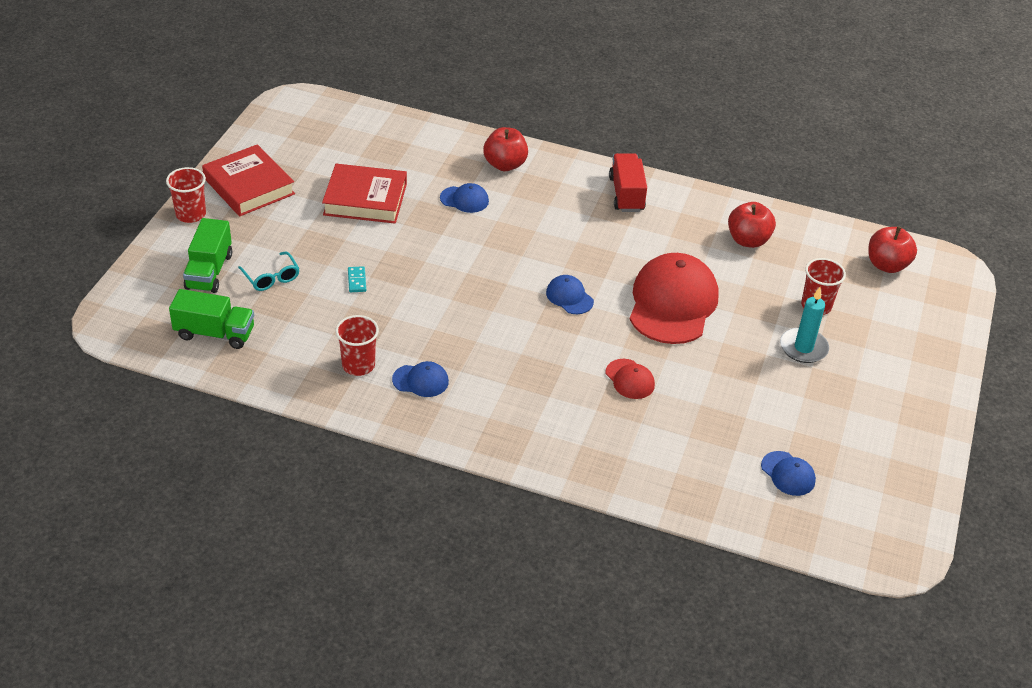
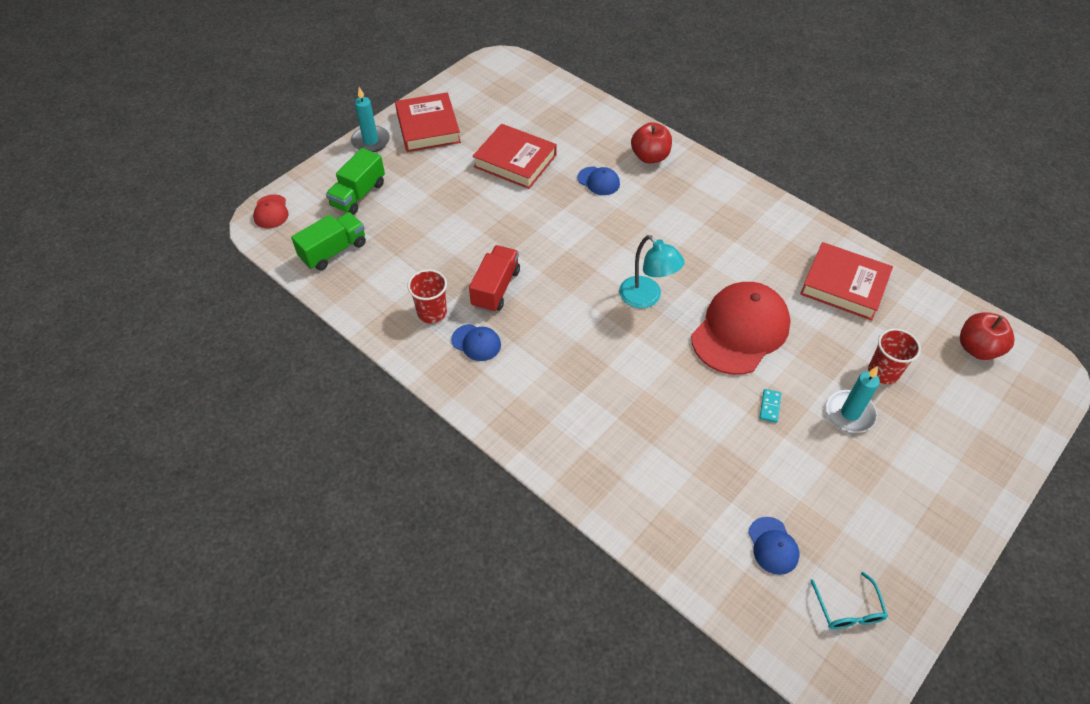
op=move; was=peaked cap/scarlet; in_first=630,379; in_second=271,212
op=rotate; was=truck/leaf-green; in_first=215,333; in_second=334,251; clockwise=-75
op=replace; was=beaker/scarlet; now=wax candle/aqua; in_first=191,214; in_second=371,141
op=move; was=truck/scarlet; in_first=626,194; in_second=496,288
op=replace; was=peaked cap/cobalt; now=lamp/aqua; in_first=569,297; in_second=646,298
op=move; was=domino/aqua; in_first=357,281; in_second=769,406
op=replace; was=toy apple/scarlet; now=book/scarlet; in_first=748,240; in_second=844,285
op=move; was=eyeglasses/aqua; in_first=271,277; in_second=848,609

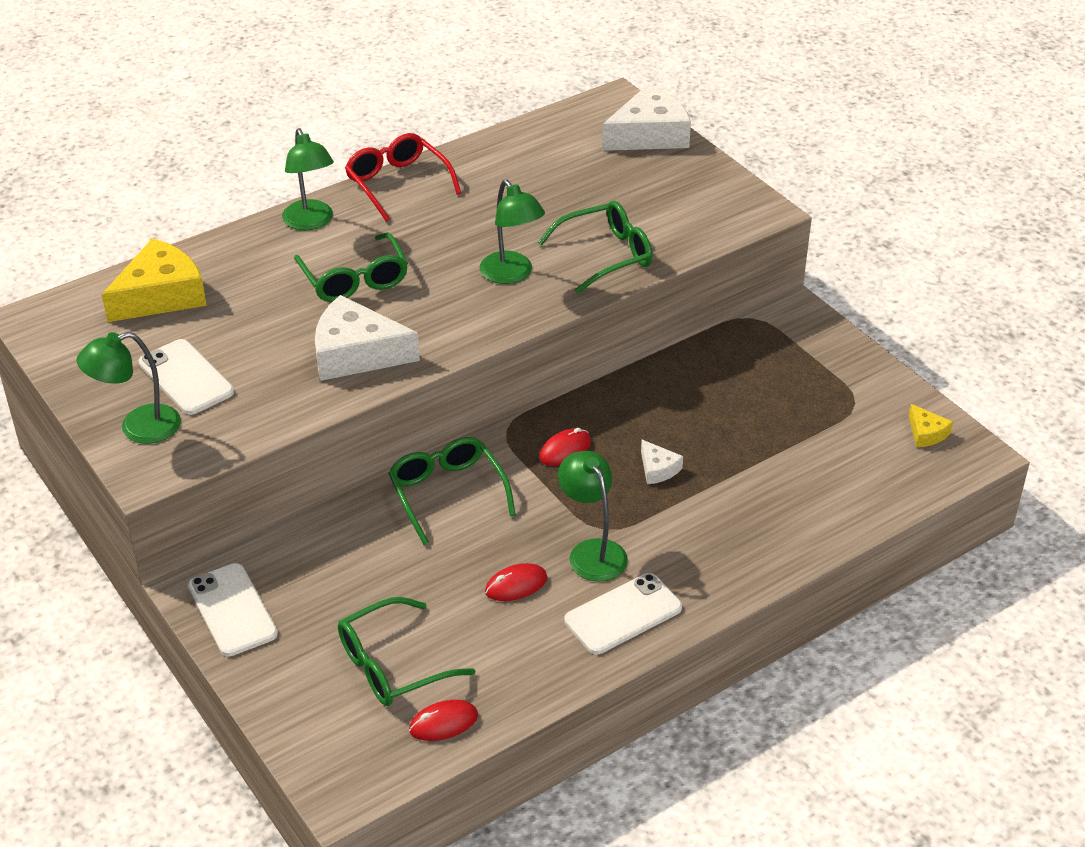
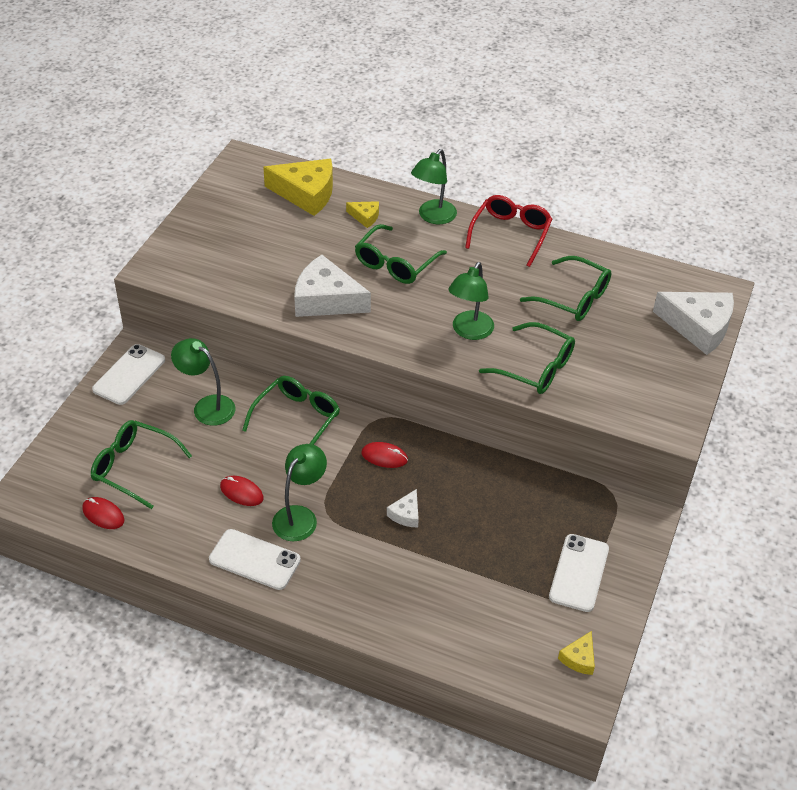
op=move; was=lamp/leaf-green; in_first=138,428; in_second=207,406
op=rotate; was=cheese wedge/snow-white; in_first=356,353; in_second=326,299; clockwise=-45
op=insert; now=cheese wedge/yellow; in_second=365,217
op=insert; now=eyeglasses/leaf-green; in_second=573,298
op=move; was=phone/snow-white; in_first=186,378; in_second=579,573

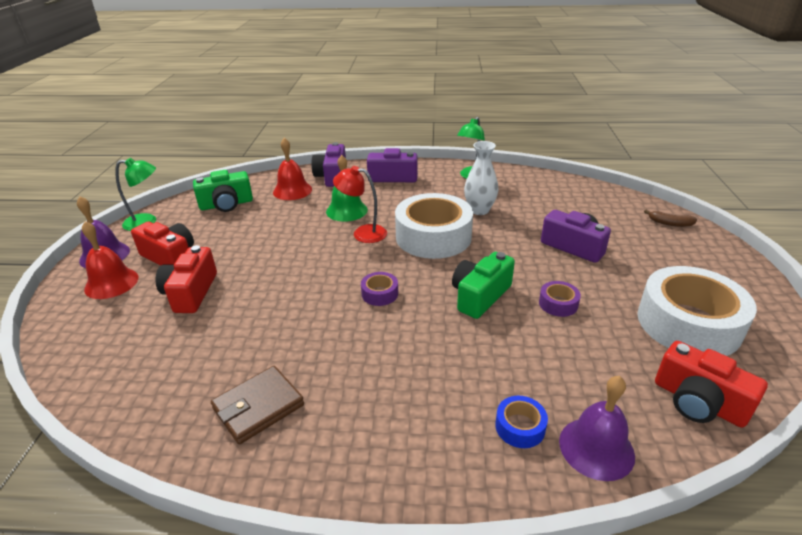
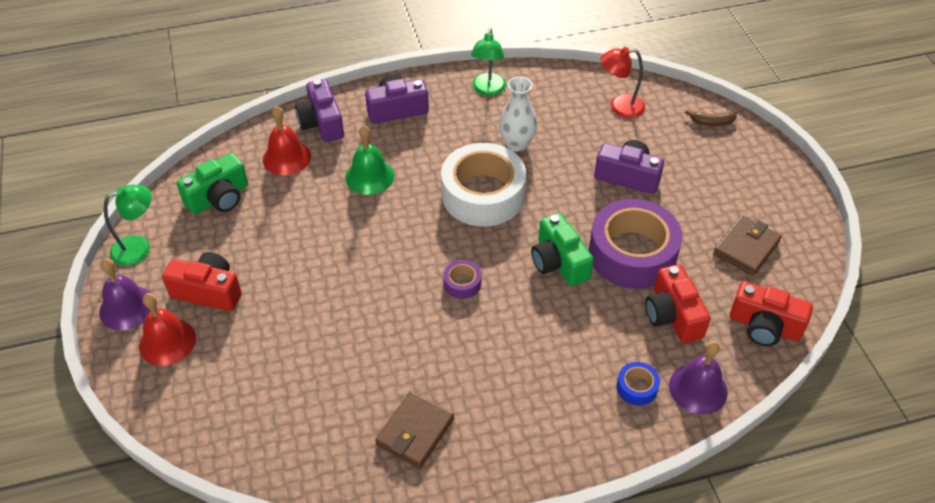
op=rotate; was=camera/leaf-green; in_first=480,296; in_second=559,262; clockwise=-45
op=resize; was=roll of tape/violet; in_first=558,304; in_second=632,253; ratio=2.38
op=move; was=lamp/scarlet; in_first=363,233; in_second=619,107
op=move; was=camera/scarlet; in_first=191,292; in_second=672,315
op=replace; was=roll of tape/snow-white; now=wallet/dark brown; in_first=688,323; in_second=746,248

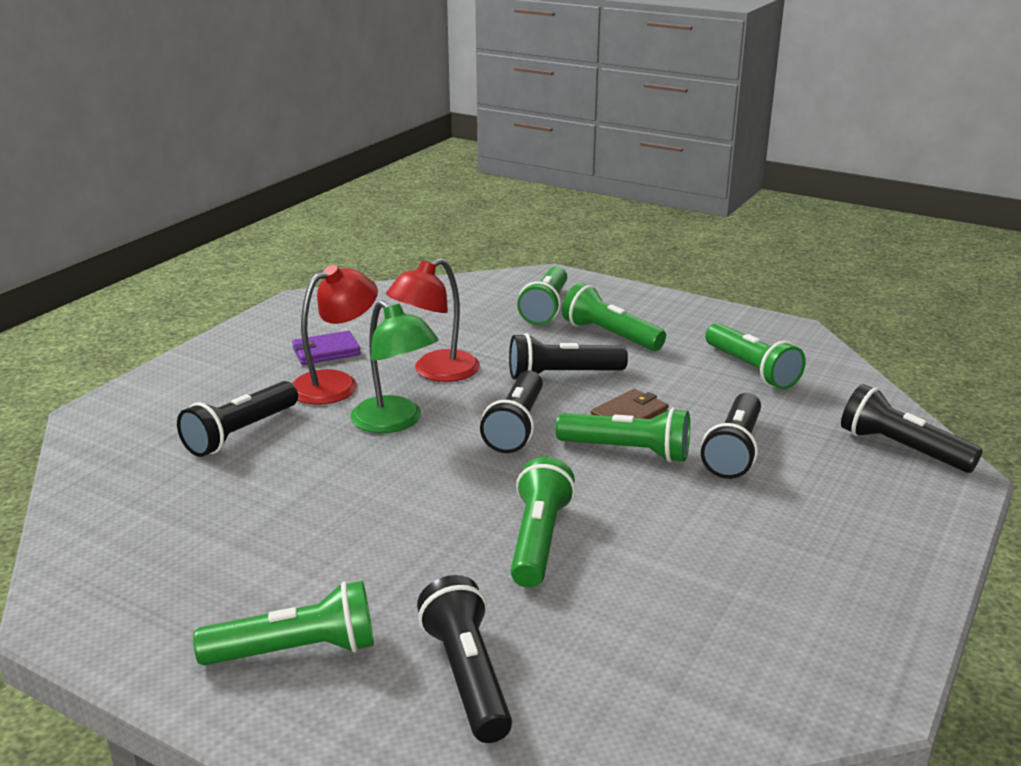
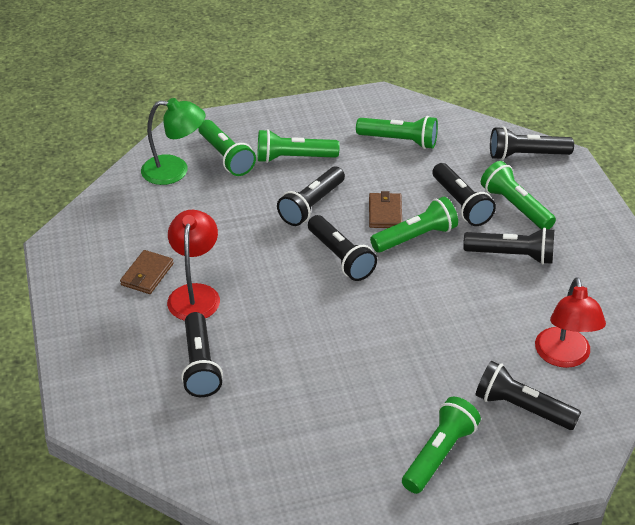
op=recolor; was=wallet/violet; now=wallet/dark brown; in_first=326,351; in_second=147,274
op=move; was=lamp/leaf-green; in_first=395,422; in_second=175,171
op=insert; now=pocket torch/jet-black; in_second=511,255
op=move; was=pocket torch/leaf-green; in_first=538,540; in_second=515,207
op=move; was=lamp/scarlet; in_first=436,372; in_second=564,357

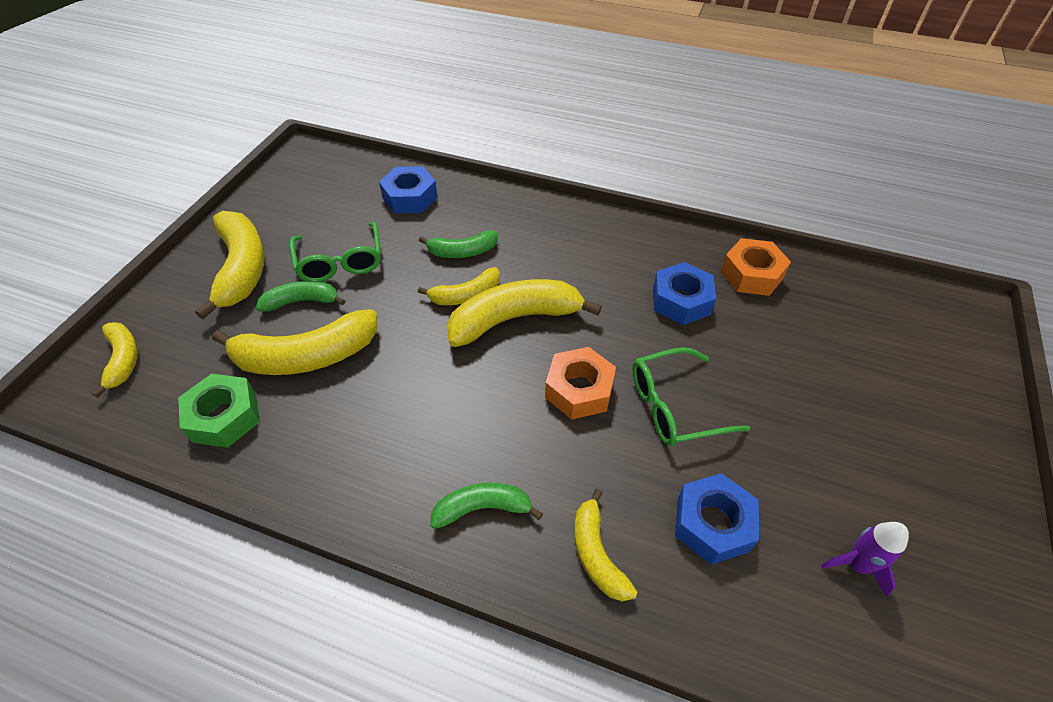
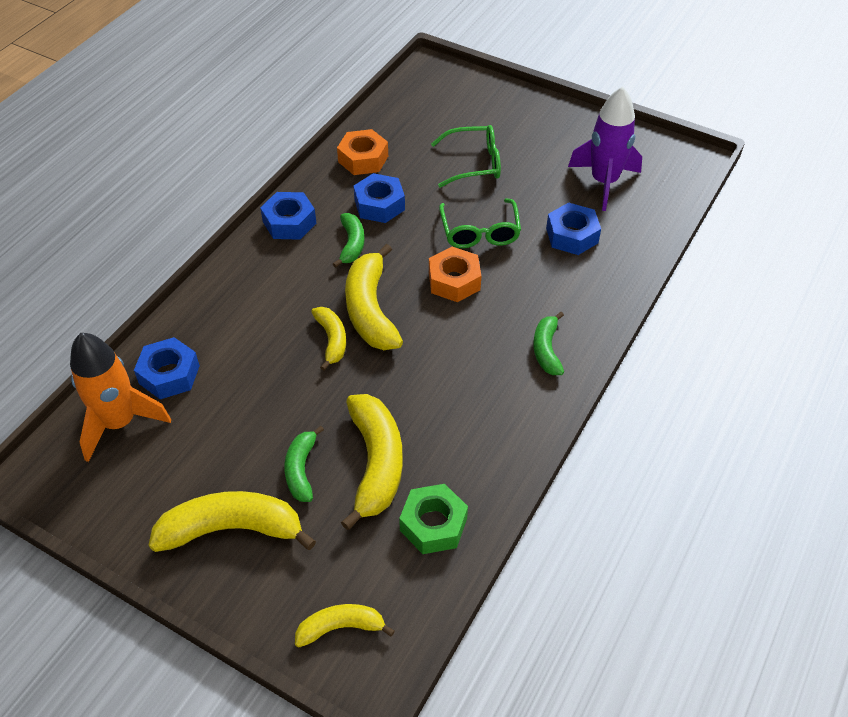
op=insert; now=toy rocket/orange-coloured; in_second=119,422
op=insert; now=nut/cobalt; in_second=289,222
op=move; was=banana fruit/leaf-green; in_first=462,251; in_second=351,244
op=move; was=eyeglasses/leaf-green; in_first=340,262; in_second=474,163
op=resize; was=toy rocket/violet; in_first=856,565; in_second=604,182; ratio=1.93
op=delete; was=banana fruit/yellow; in_first=597,554

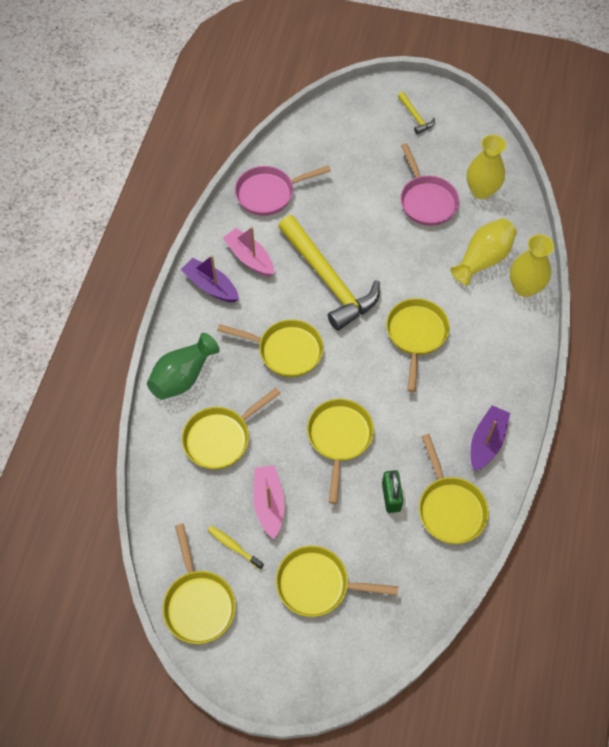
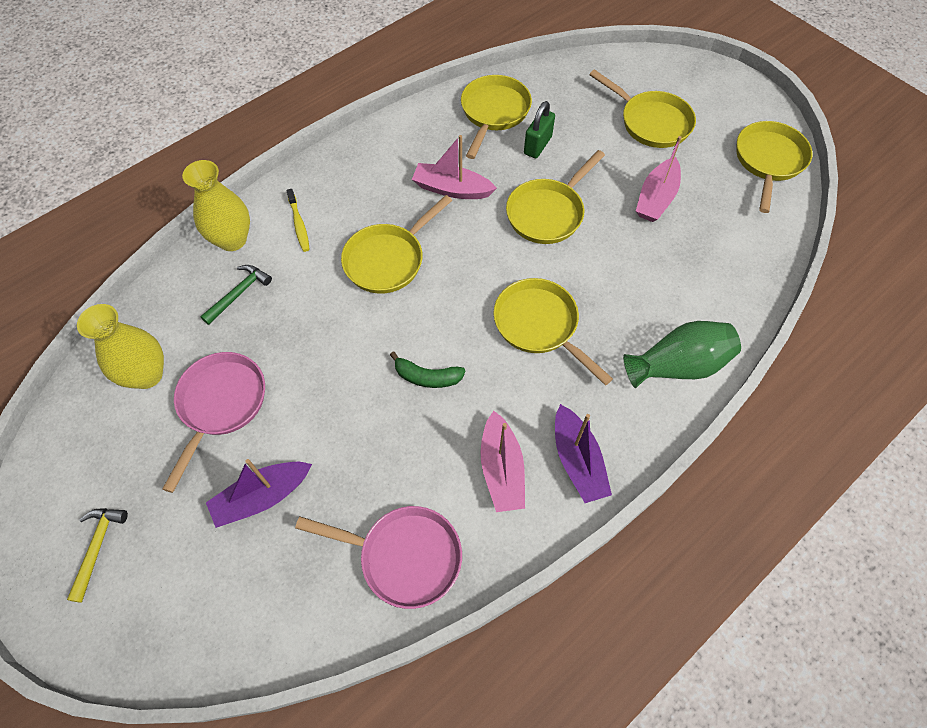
op=replace; was=flower vase/yellow; now=carpenter's hammer/leaf-green; in_first=483,259; in_second=239,293
op=move; was=toy boat/violet; in_first=486,442; in_second=262,497
op=move; was=tooth brush/yellow; in_first=234,546; in_second=299,224
op=replace; was=carpenter's hammer/yellow; now=banana fruit/leaf-green; in_first=328,280; in_second=427,377
op=insert; now=toy boat/pink; in_second=452,189
op=delete; was=pan/yellow; in_first=220,438

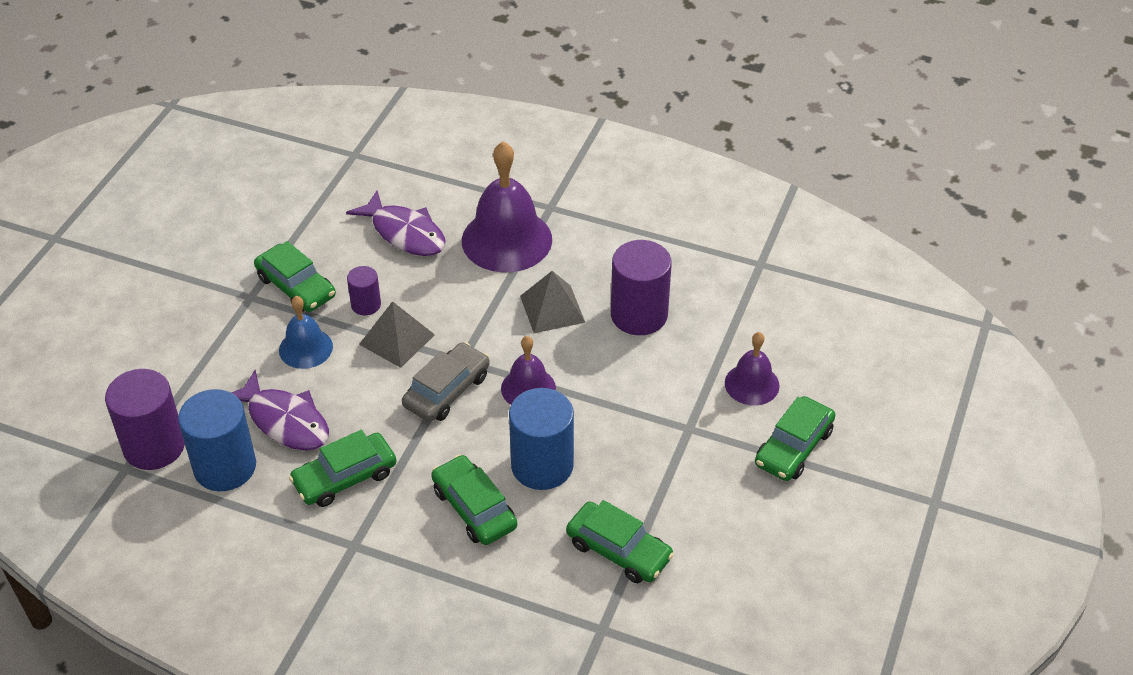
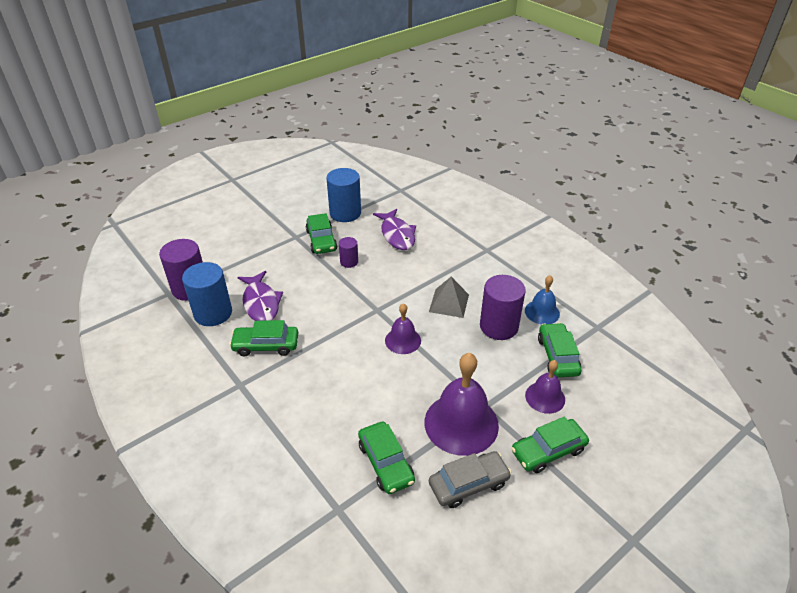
op=move; was=cylinder/cobalt; in_first=542,465; in_second=345,213
op=move; was=bell/violet; in_first=506,240; in_second=461,423
op=move; was=toy car/gray; in_first=447,390; in_second=468,484
op=move; was=bell/cobalt; in_first=305,348; in_second=542,312
op=move; was=toy car/leaf-green; in_first=474,508; in_second=557,356
op=delete; was=solid pyramid/gray; in_first=397,339

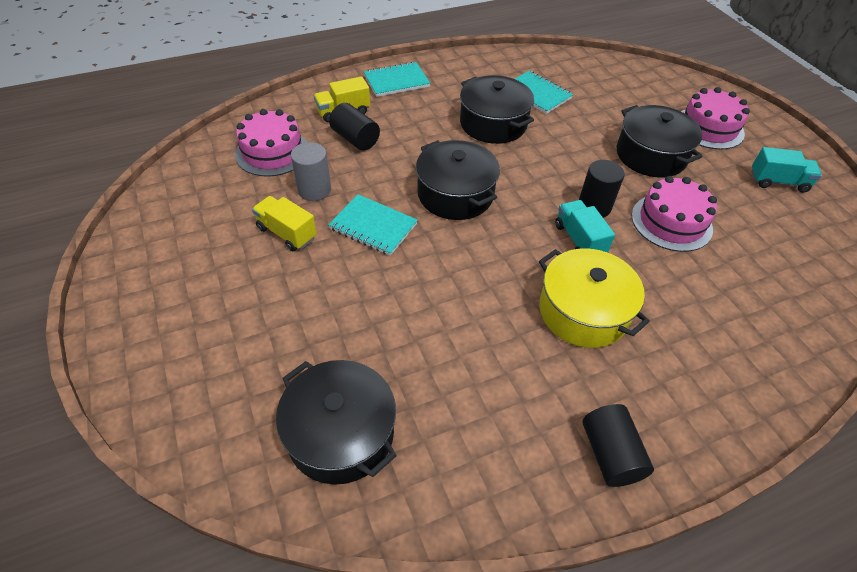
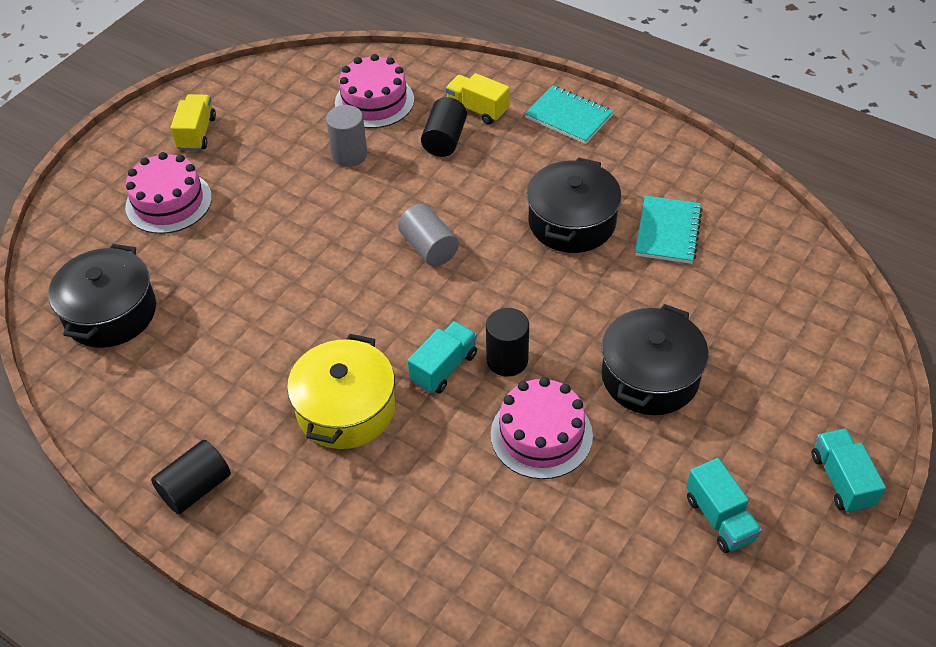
op=move; was=cake/pink; in_first=708,128; in_second=168,202
op=move; was=truck/yellow; in_first=287,233; in_second=197,133
op=replace; was=stockpot/jet-black; now=cylinder/gray; in_first=455,194; in_second=429,248
op=insert; now=truck/aqua; in_second=842,480
op=delete; was=notebook/aqua; in_first=373,227

